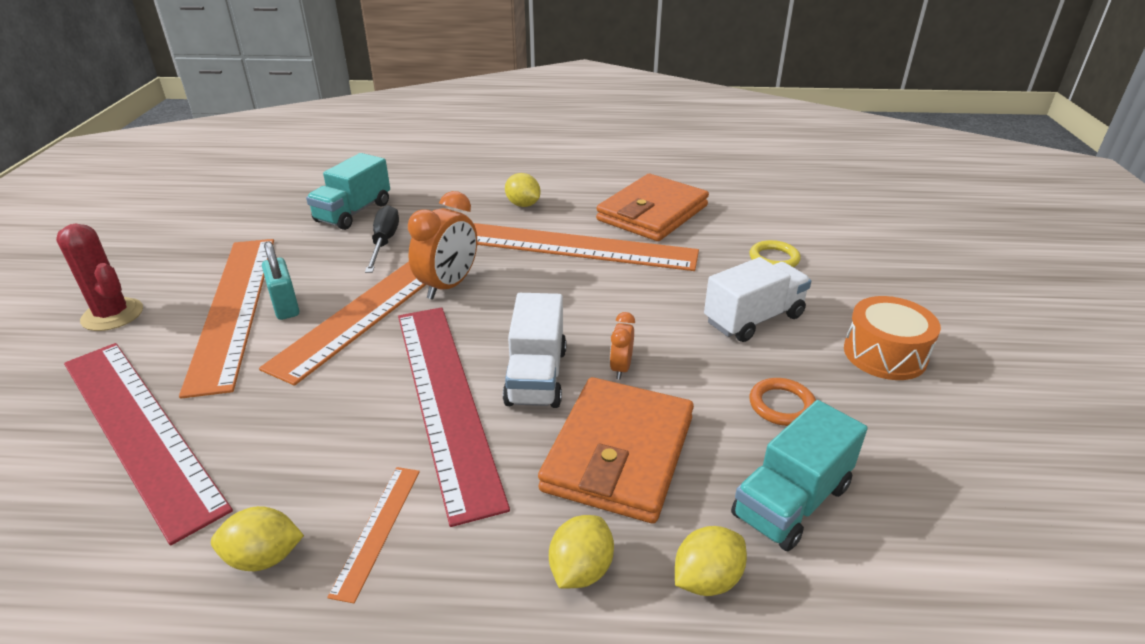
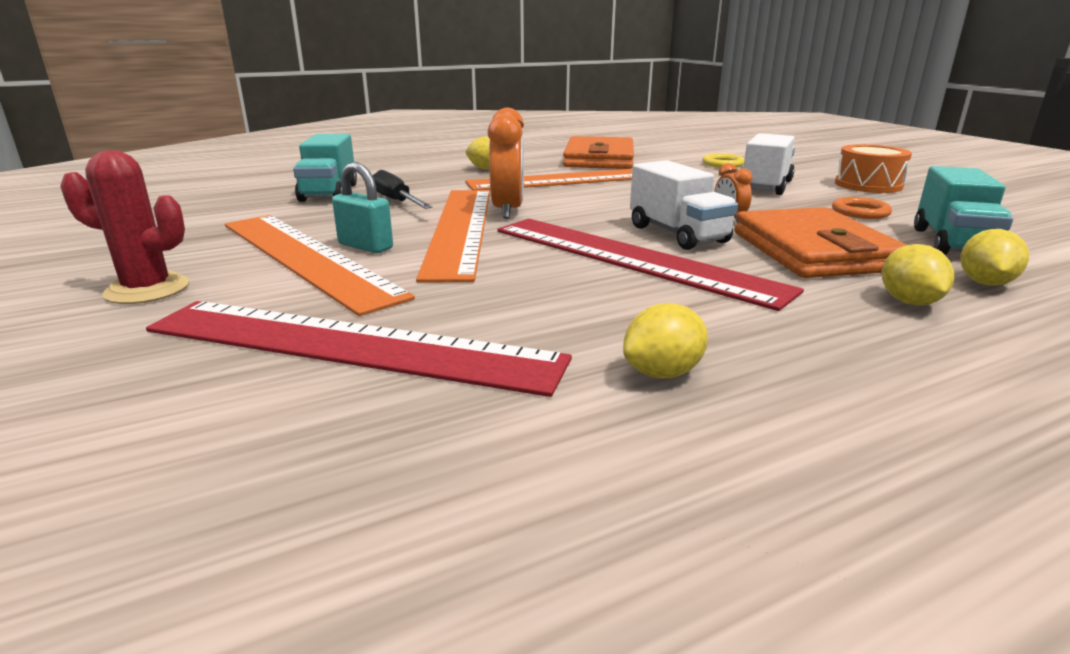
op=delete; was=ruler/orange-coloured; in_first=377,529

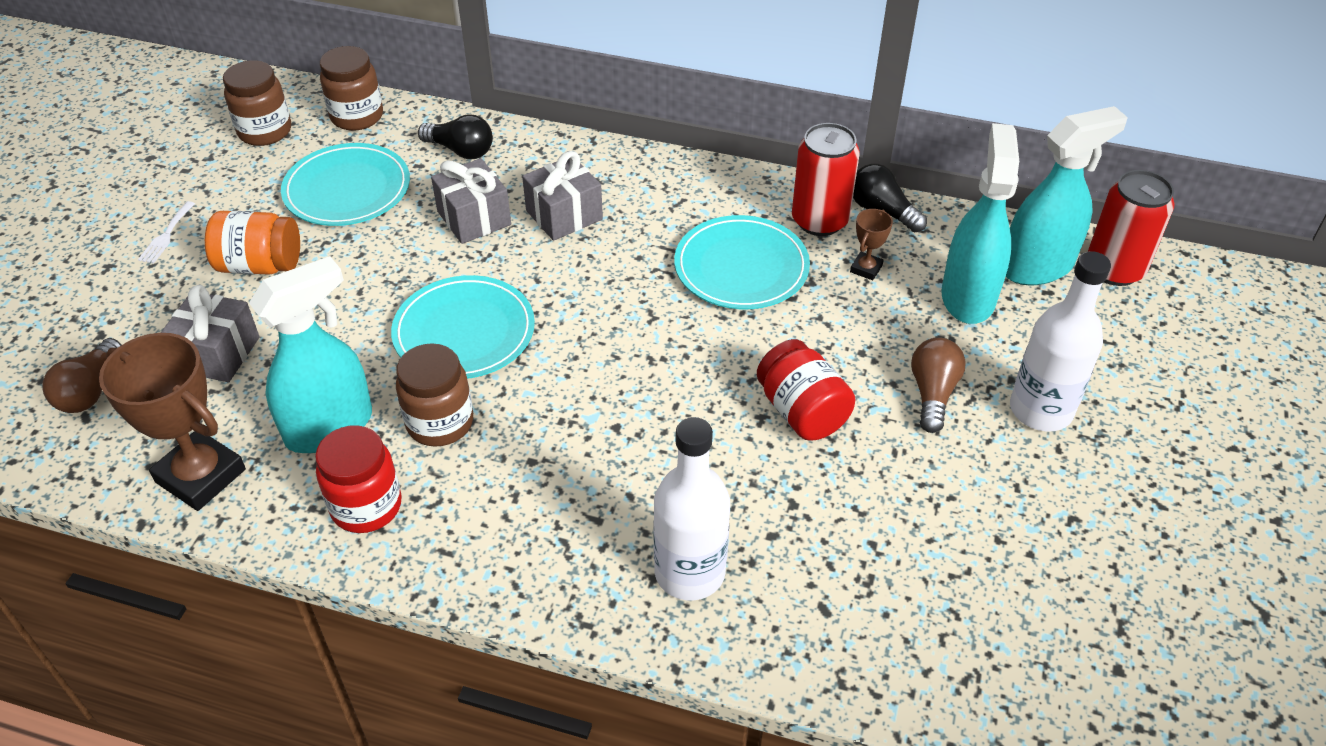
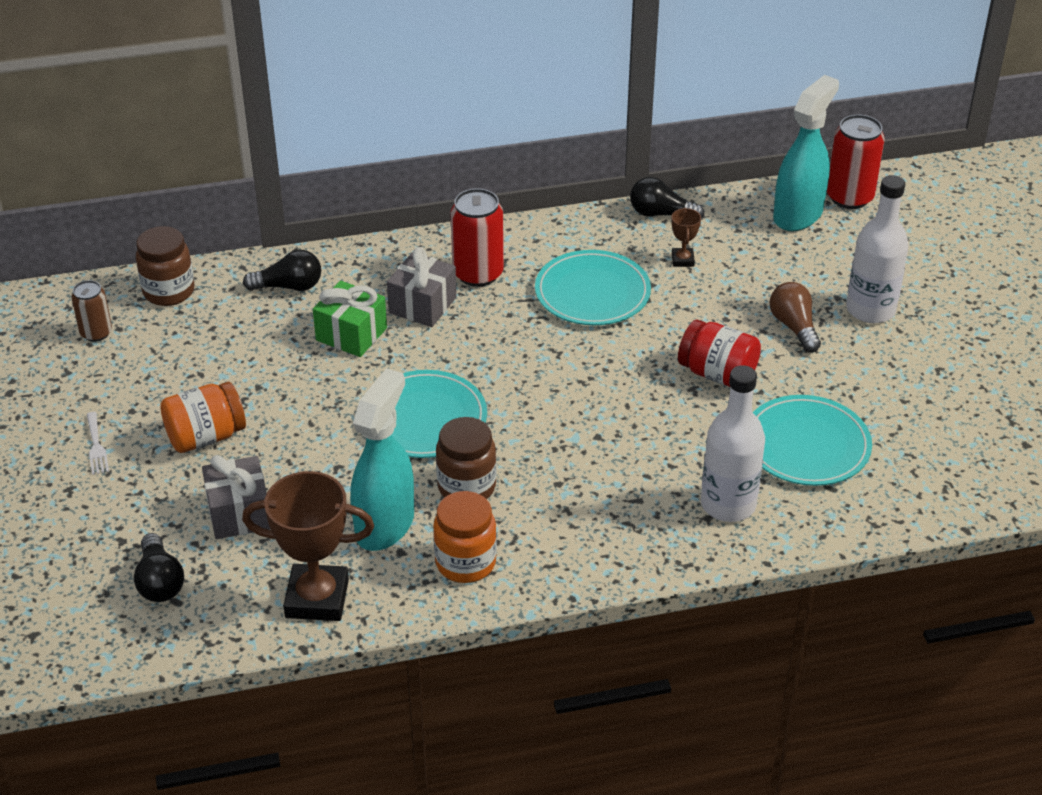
op=replace; was=preserve jar/dark brown; now=tin/dark brown; in_first=265,131; in_second=96,333
op=recolor; was=bulb/dark brown; now=bulb/jet-black; in_first=90,391; in_second=160,582
op=recolor; was=gift/gray; now=gift/leaf-green; in_first=474,218; in_second=351,334
op=recolor; was=preserve jar/scarlet; now=preserve jar/orange-coloured; in_first=366,506; in_second=465,562
op=move; was=tin/scarlet; in_first=819,220; in_second=478,273
op=move; was=flat dish/aqua; in_first=347,189; in_second=806,445
op=delete; was=spray cleaner/aqua; in_first=968,297

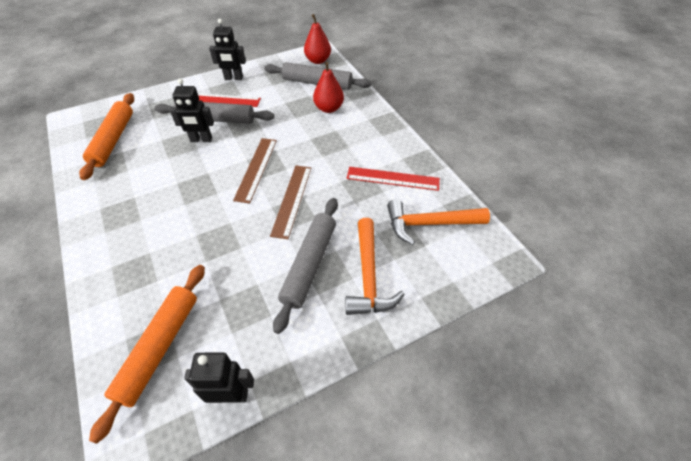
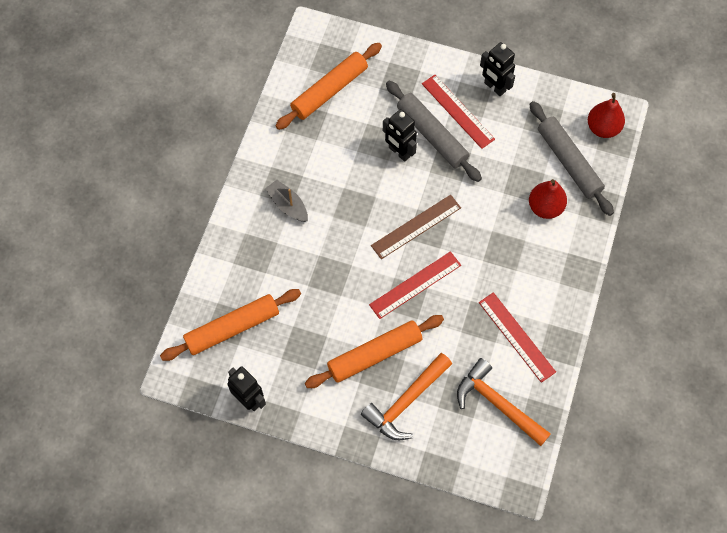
op=insert; now=toy boat/gray; in_second=288,205
op=recolor; was=dough roller/gray; now=dough roller/orange-coloured; in_first=309,265; in_second=375,354
op=recolor; was=ruler/dark brown; now=ruler/scarlet; in_first=292,200; in_second=415,285

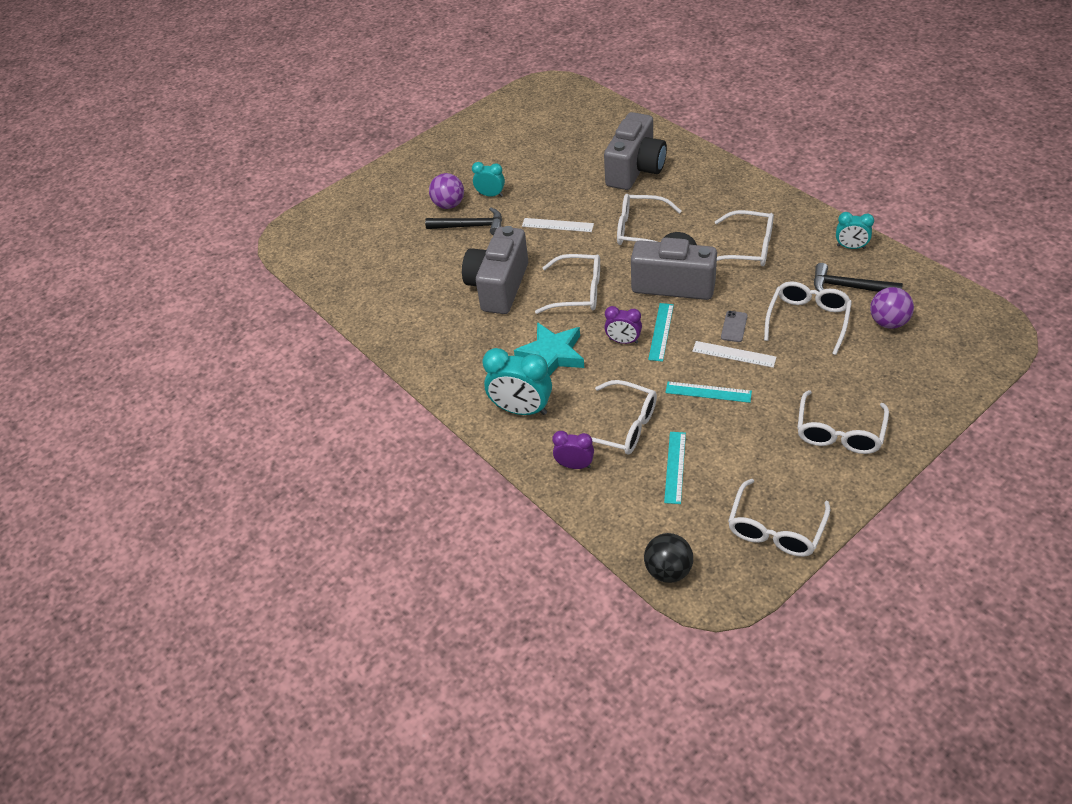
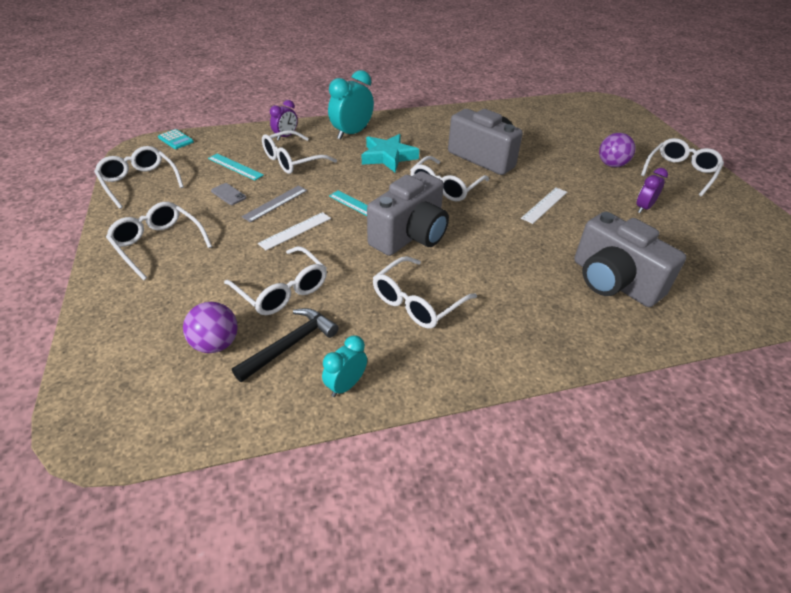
op=replace; was=sphere/jet-black; now=pocket calculator/aqua; in_first=668,570; in_second=176,140
op=move; was=phone/gray; in_first=734,326; in_second=228,194
op=recolor; was=ruler/aqua; now=ruler/gray; in_first=708,392; in_second=275,203
op=move; was=clock/violet; in_first=623,341; in_second=643,208
op=move; was=eyeglasses/snow-white; in_first=640,230; in_second=680,172
op=delete; was=carpenter's hammer/jet-black; in_first=470,226
op=delete; was=clock/aqua; in_first=490,195

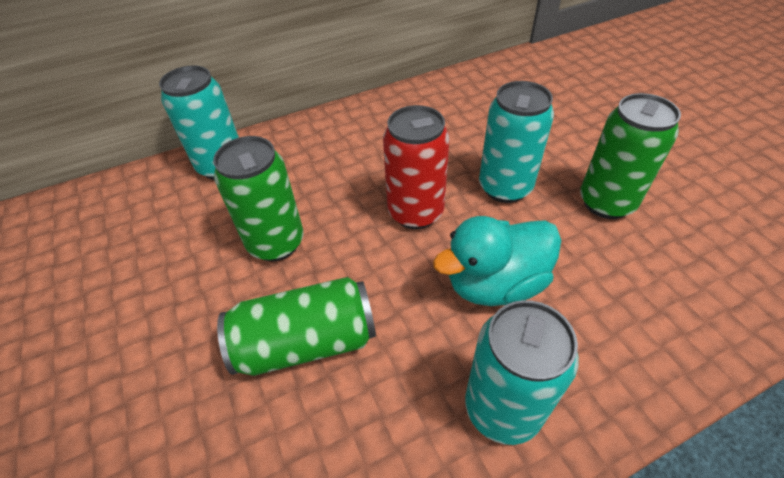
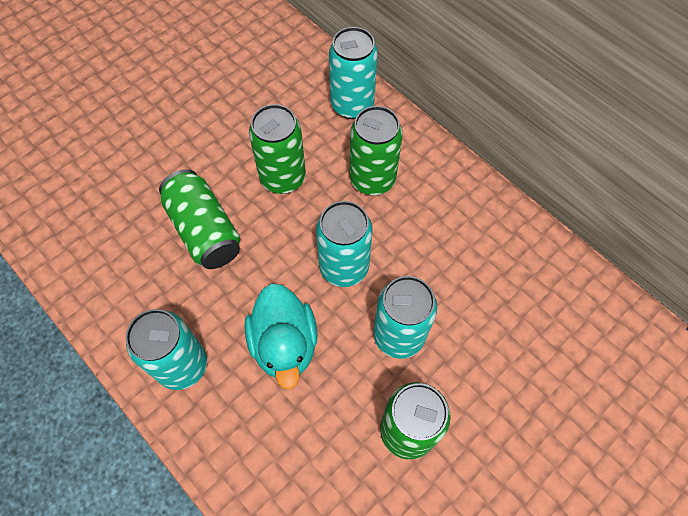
op=rotate; was=duck/aqua; in_first=495,283; in_second=284,344; clockwise=-150
op=recolor; was=tin/scarlet; now=tin/aqua; in_first=415,212; in_second=344,267
op=insert; now=tin/leaf-green; in_second=372,179

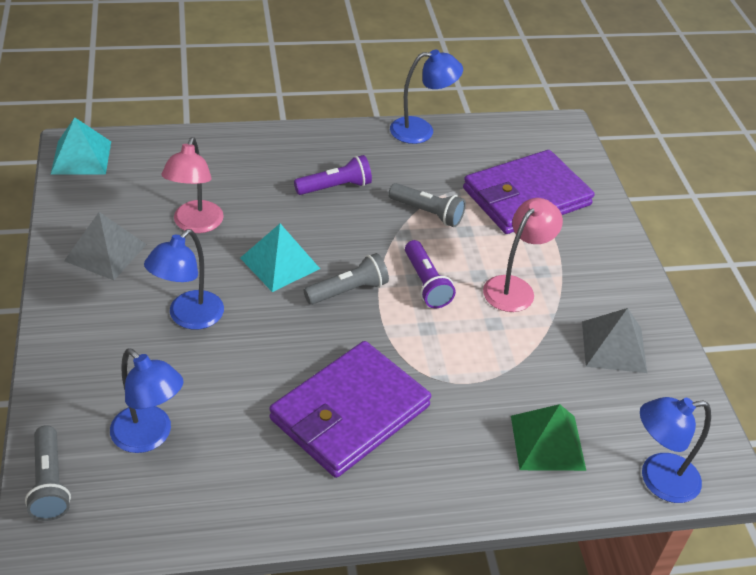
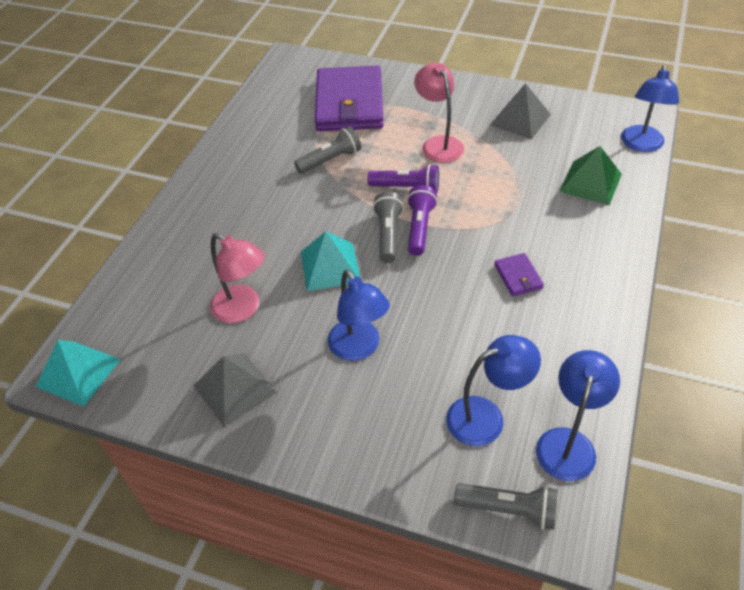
op=move; was=pocket torch/violet; in_first=335,187; in_second=419,228
op=resize; was=wallet/violet; in_first=350,413; in_second=518,276; ratio=0.41
op=move; was=lamp/cobalt; in_first=421,130; in_second=568,443

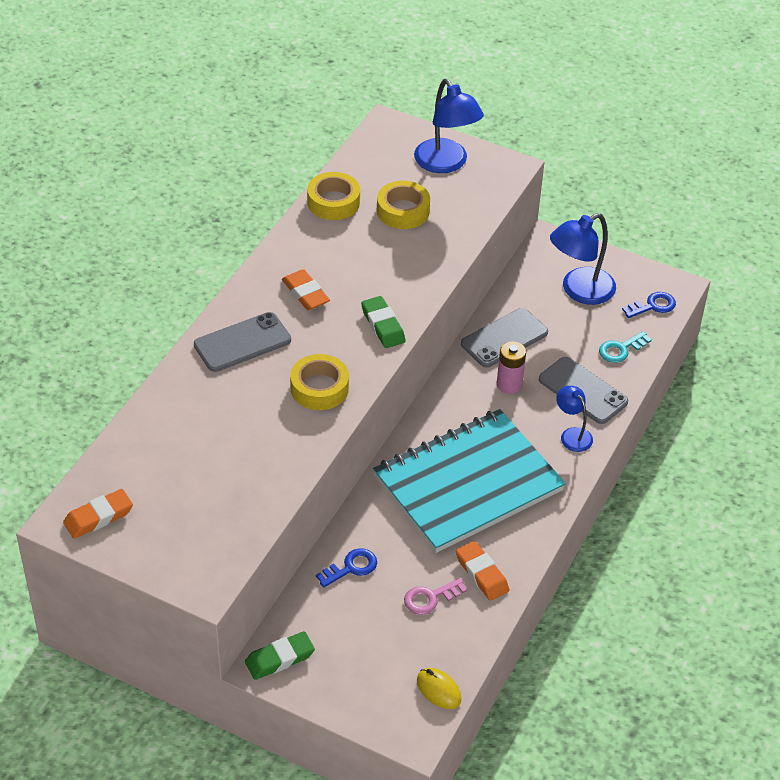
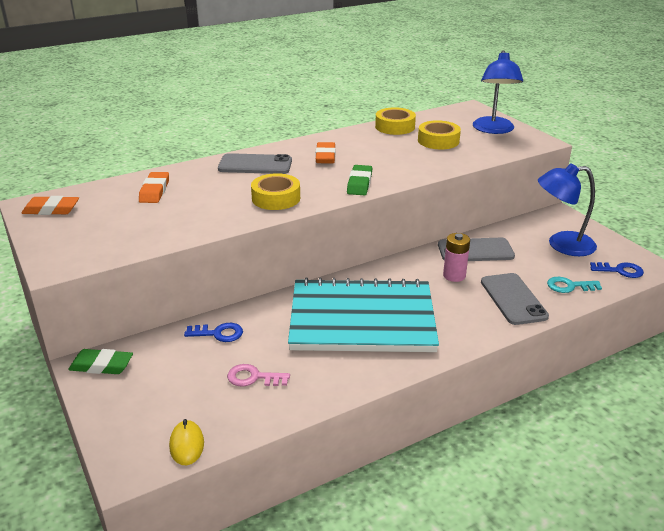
op=move; was=gum eraser/orange-coloured; in_first=481,574; in_second=154,191
op=delete; was=lamp/cobalt; in_first=572,435

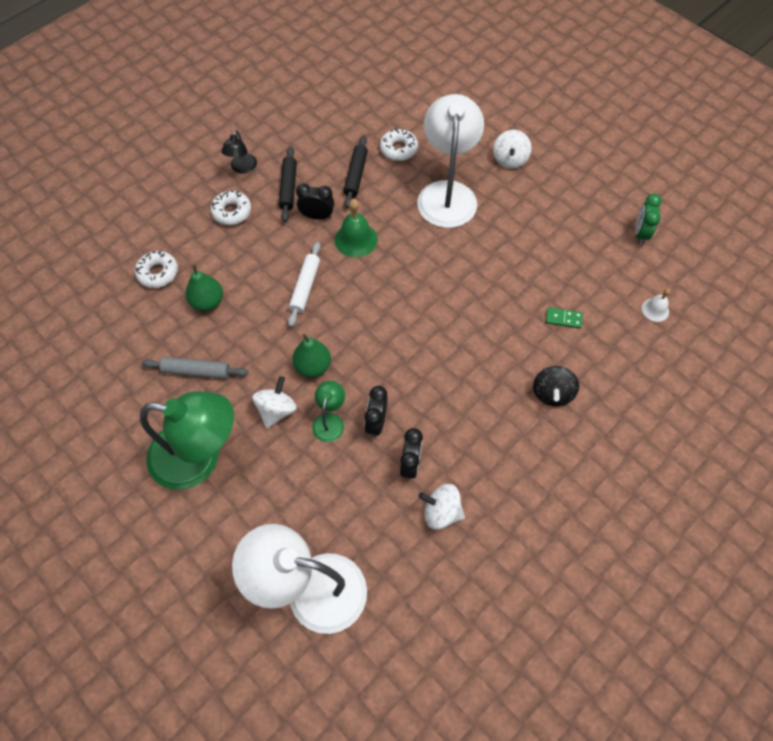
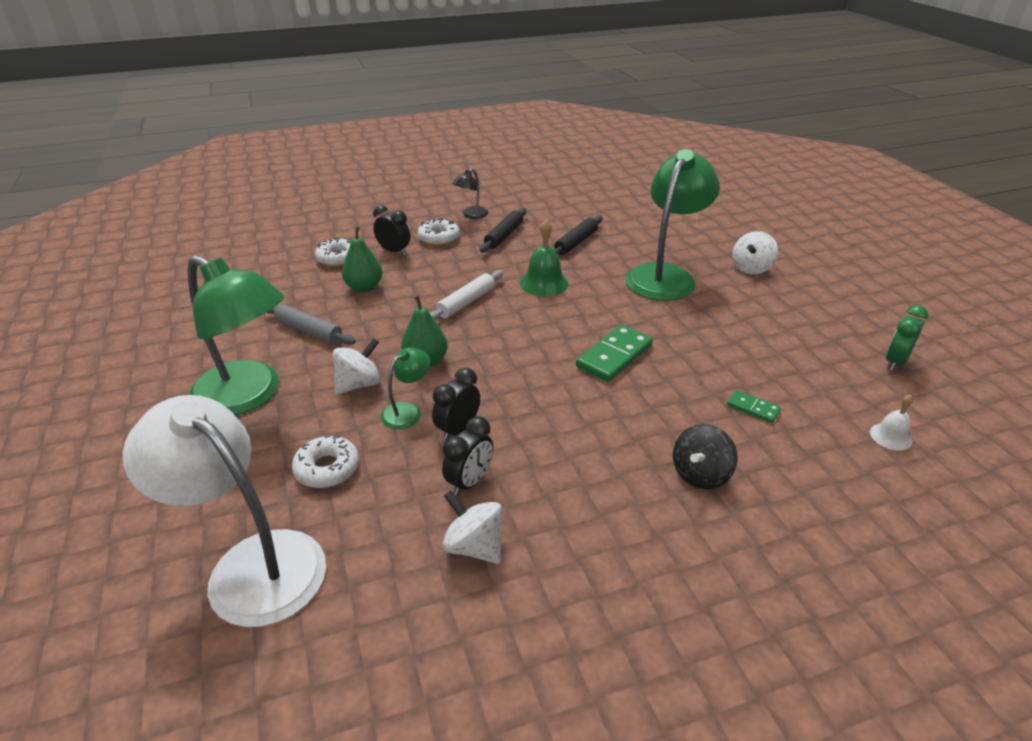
op=move; was=doughnut/snow-white; in_first=398,149; in_second=327,468
op=move; was=clock/jet-black; in_first=317,216; in_second=394,251
op=insert; now=domino/leaf-green; in_second=614,356
op=recolor; was=lamp/snow-white; now=lamp/leaf-green; in_first=447,193; in_second=665,275

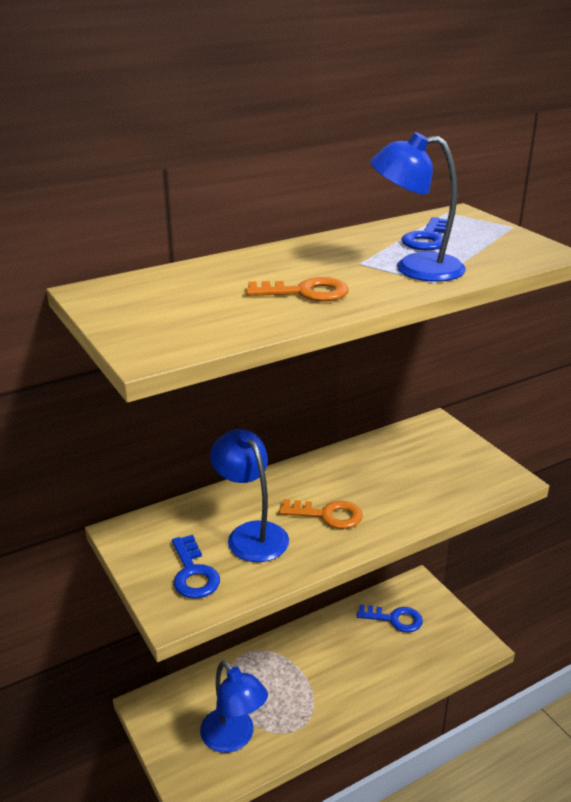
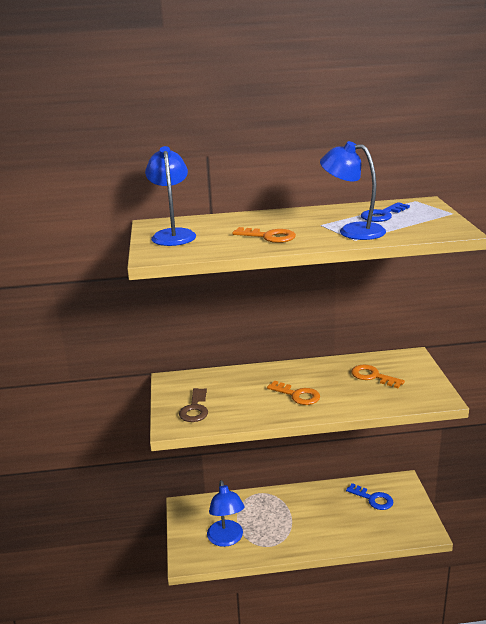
op=move; was=lamp/cobalt; in_first=251,534; in_second=173,234
op=recolor; was=door key/cobalt; now=door key/dark brown; in_first=193,573; in_second=195,409
op=insert; now=door key/orange-coloured; in_second=373,376

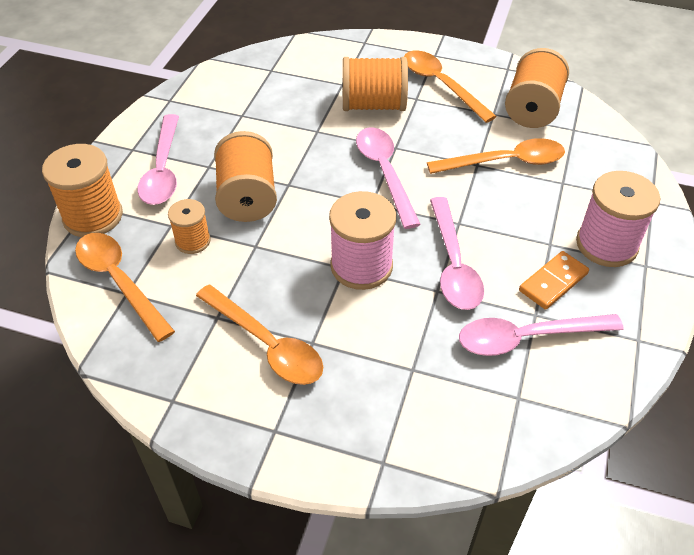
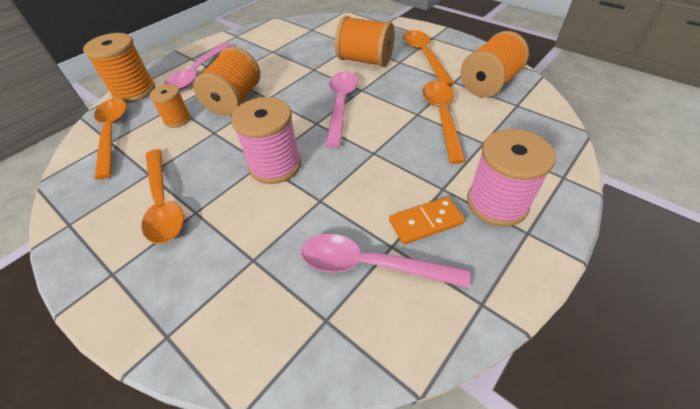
op=rotate; was=teaspoon/orange-coloured; in_first=505,162; in_second=442,117; clockwise=-105
op=delete; was=teaspoon/pink; in_first=453,264

